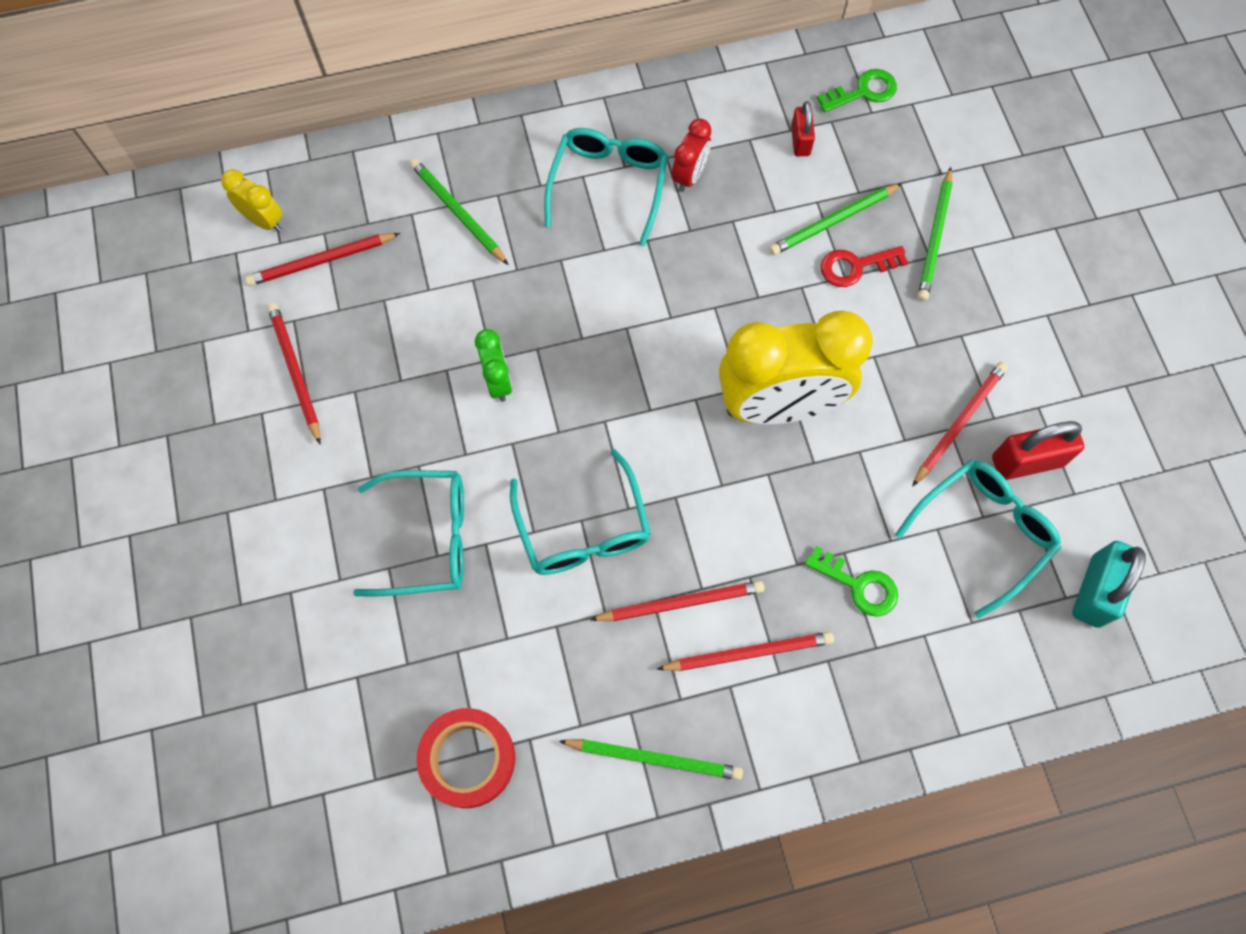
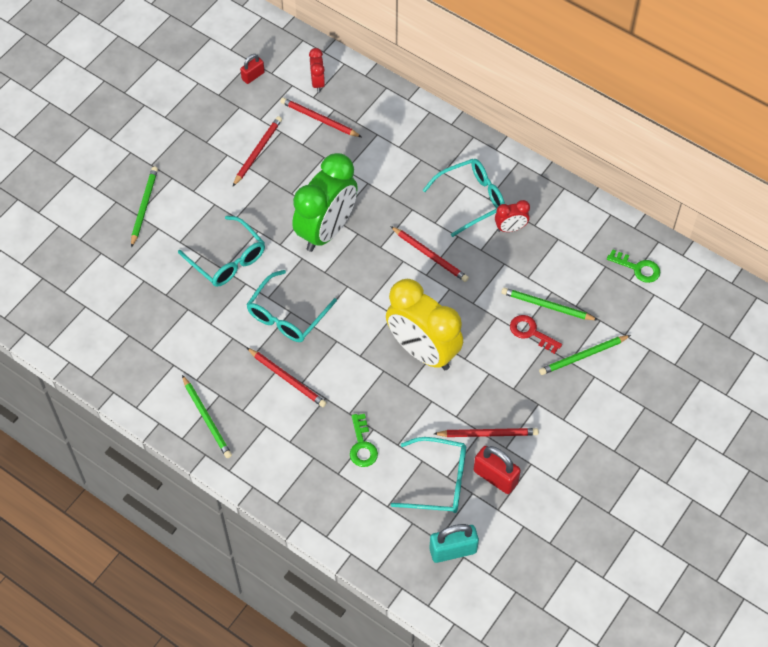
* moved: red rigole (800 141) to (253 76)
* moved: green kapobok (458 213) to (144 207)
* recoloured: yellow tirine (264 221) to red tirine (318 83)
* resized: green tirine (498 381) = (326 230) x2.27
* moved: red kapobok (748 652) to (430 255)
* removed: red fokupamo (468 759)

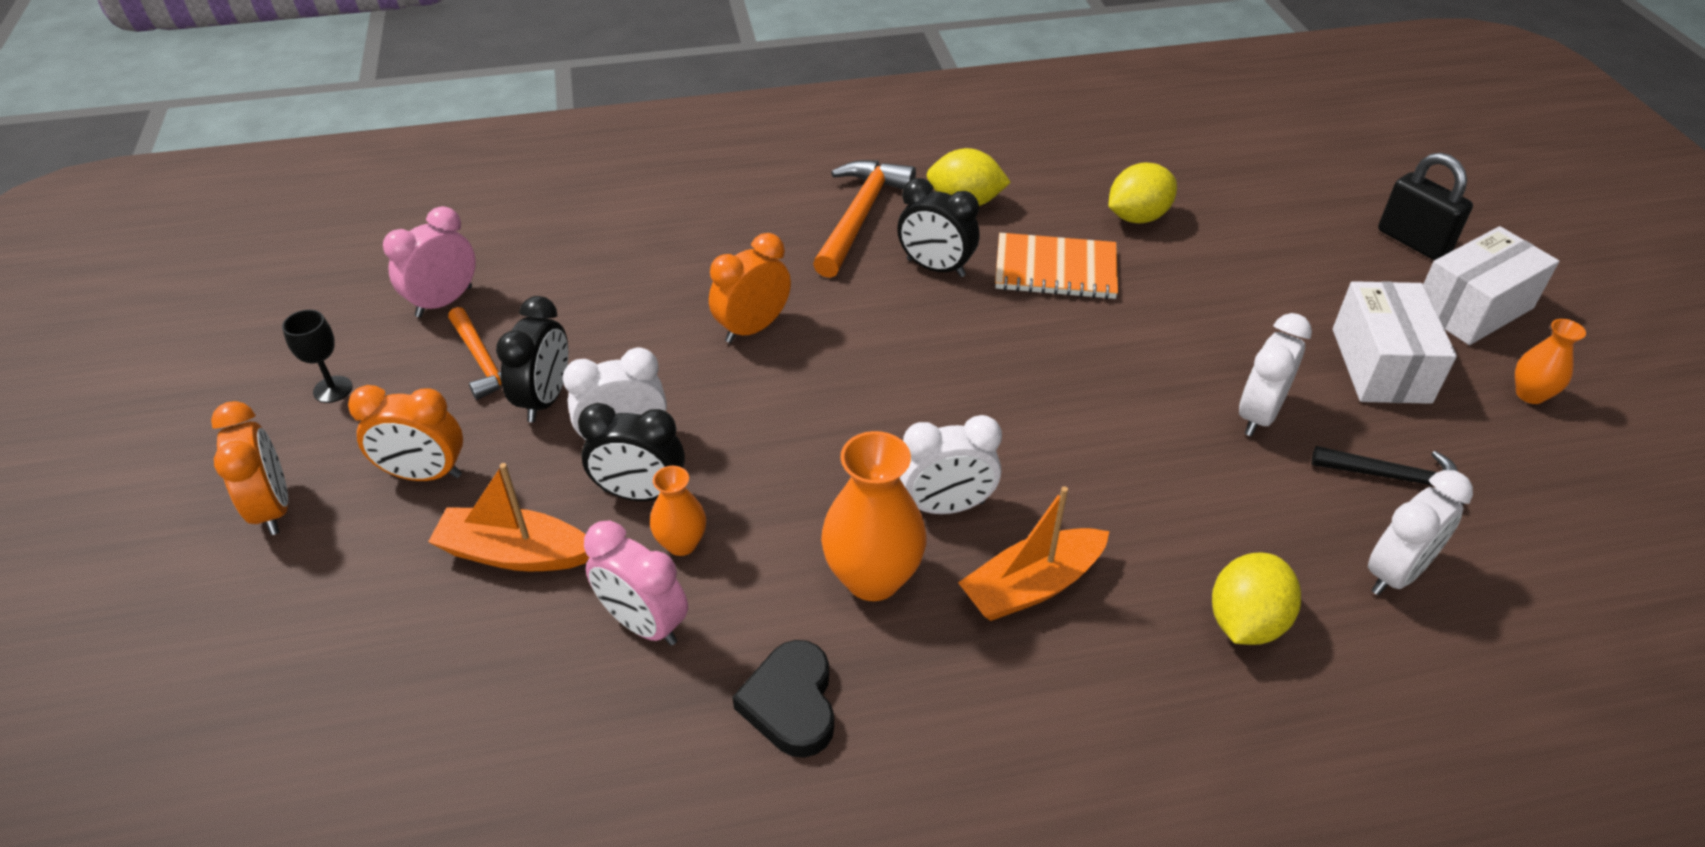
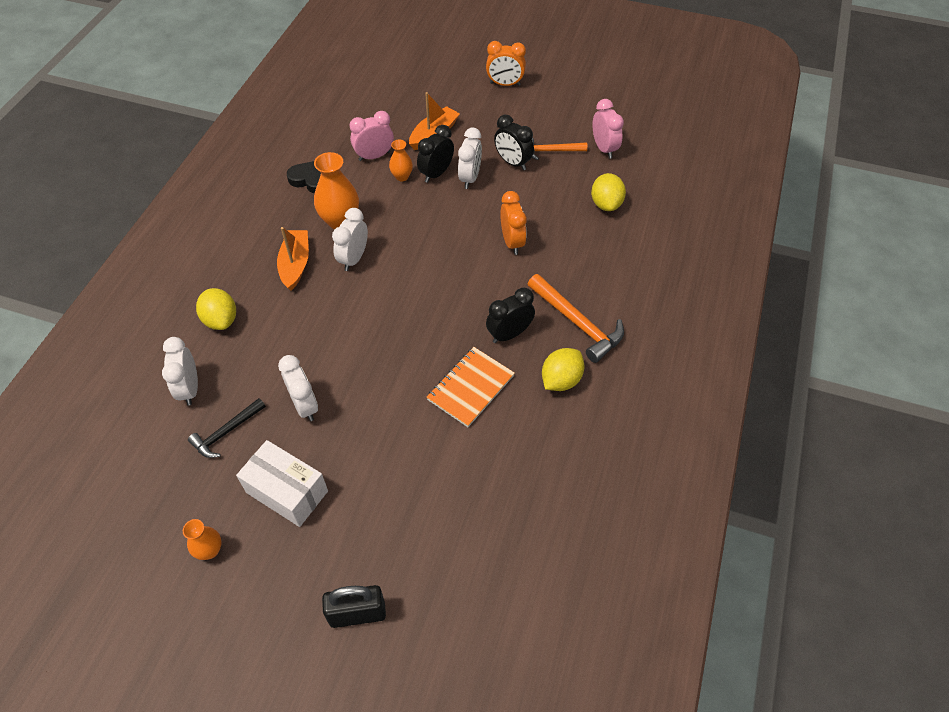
* moved: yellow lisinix (1137 217) to (606 204)
* removed: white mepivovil (1473 308)
* removed: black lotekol (333 389)
* removed: orange tirine (424 474)

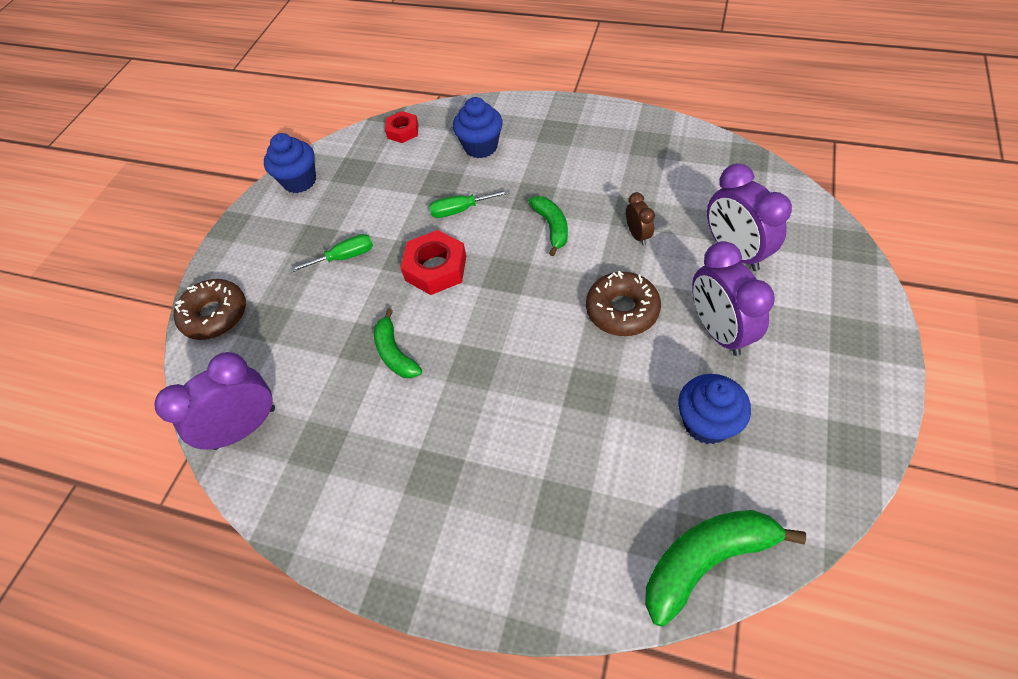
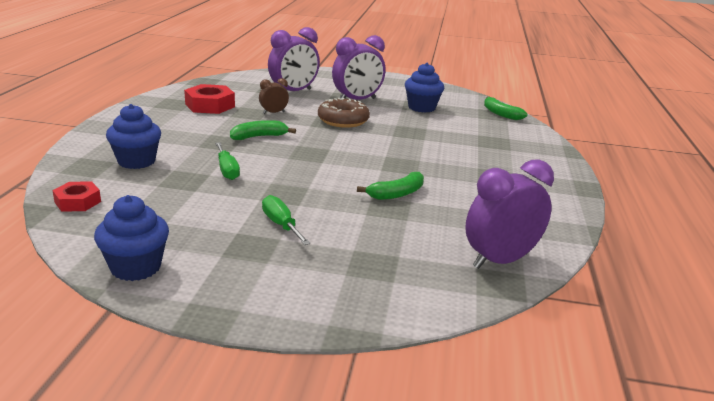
* moved: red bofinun (436 268) to (210 105)
* removed: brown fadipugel (215 315)
* turned: purple tirine (245 428) = (500 260) 105 degrees clockwise
* resized: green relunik (706 560) = (500 114) x0.62

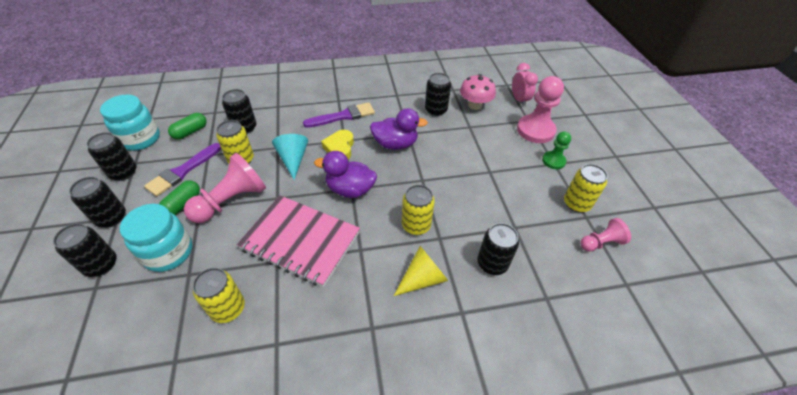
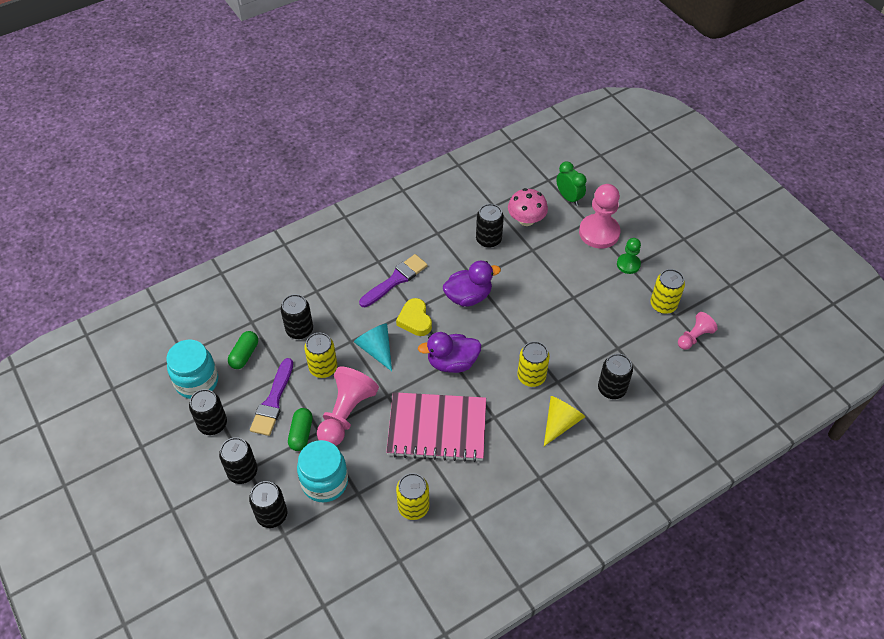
* recoloured: pink tirine (519 100) to green tirine (569 198)

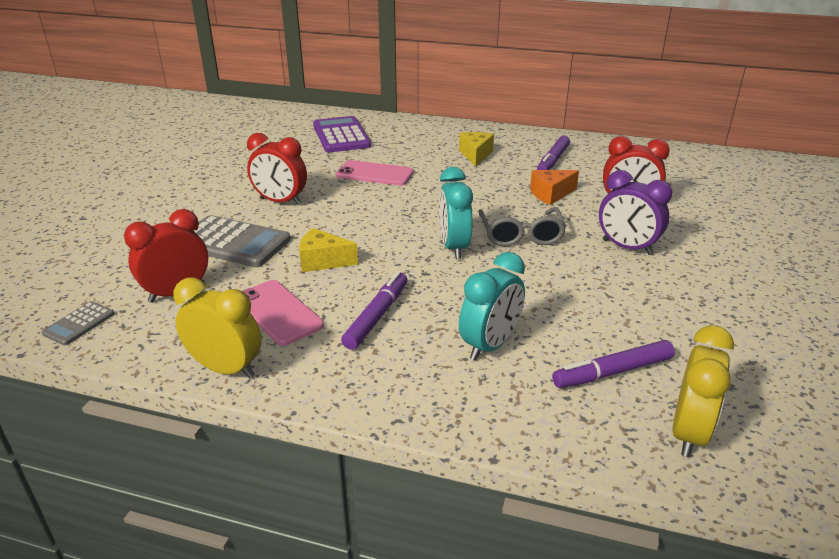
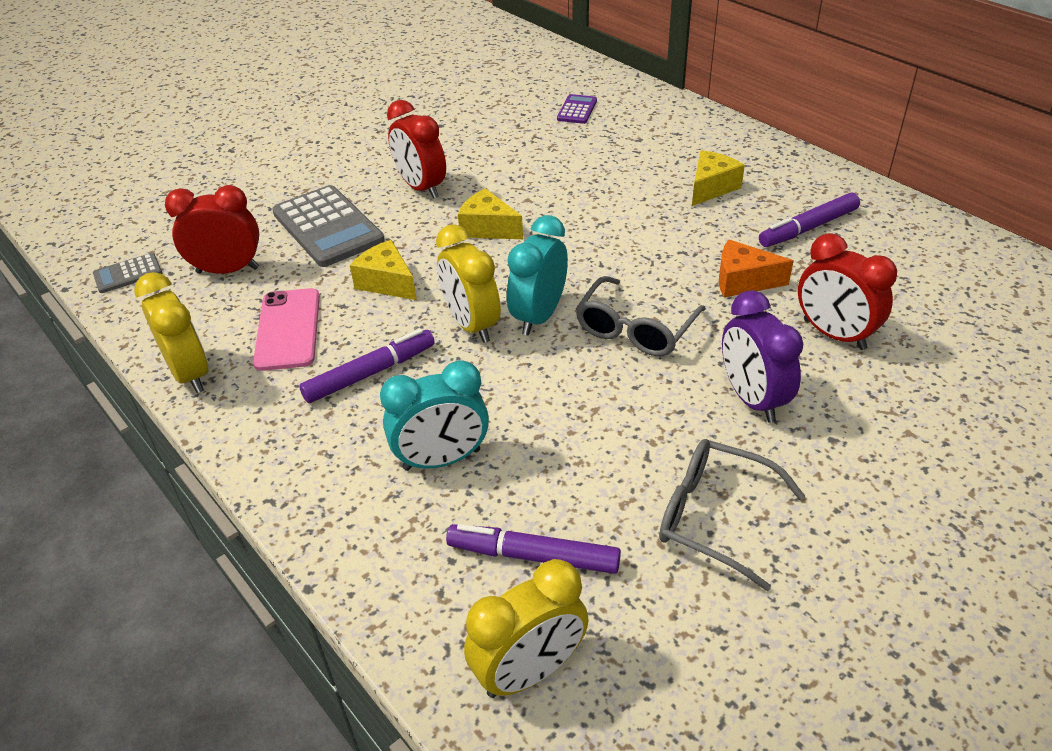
* resized: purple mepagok (341 135) = (577 110) x0.50
* removed: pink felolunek (374 174)
* added: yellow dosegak (488 228)
* added: yellow tirine (471 325)
* added: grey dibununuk (714 517)

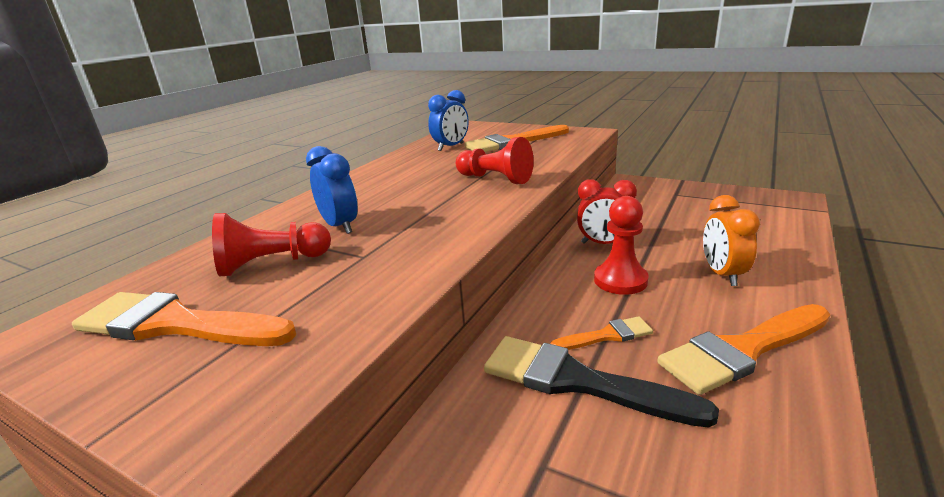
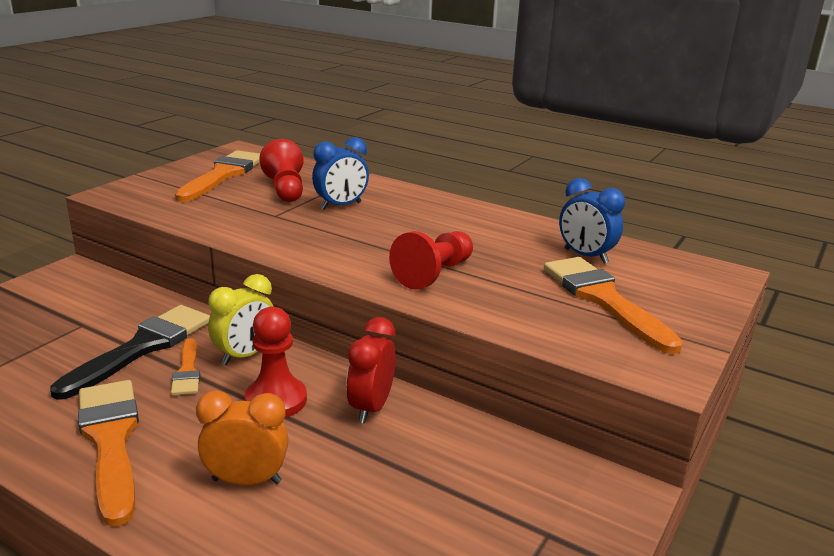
* added: yellow tirine (245 355)

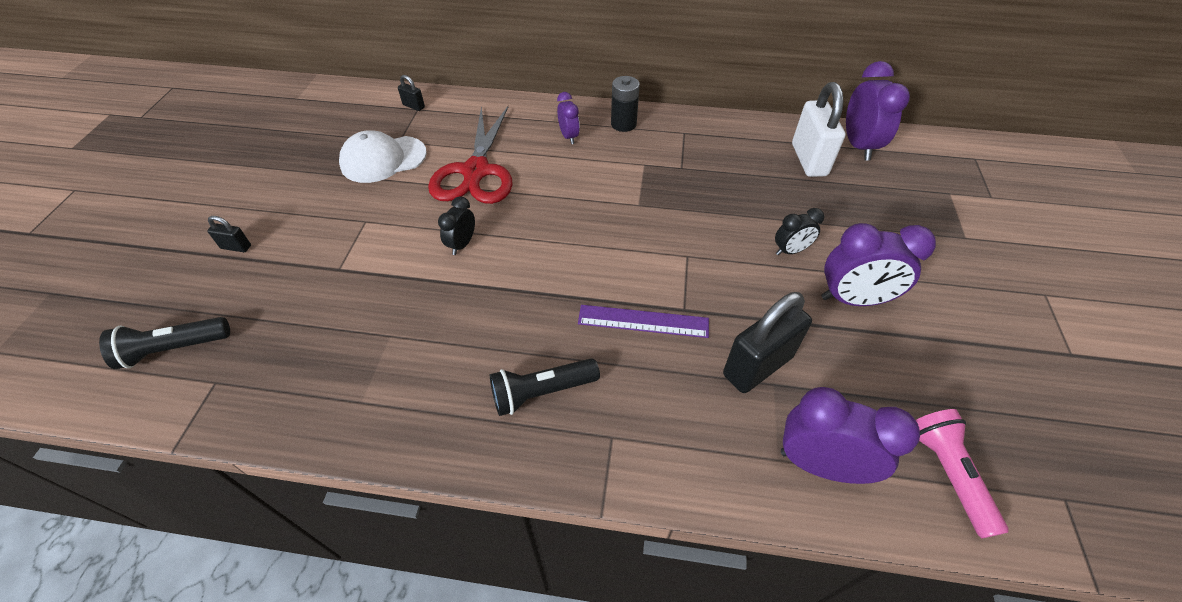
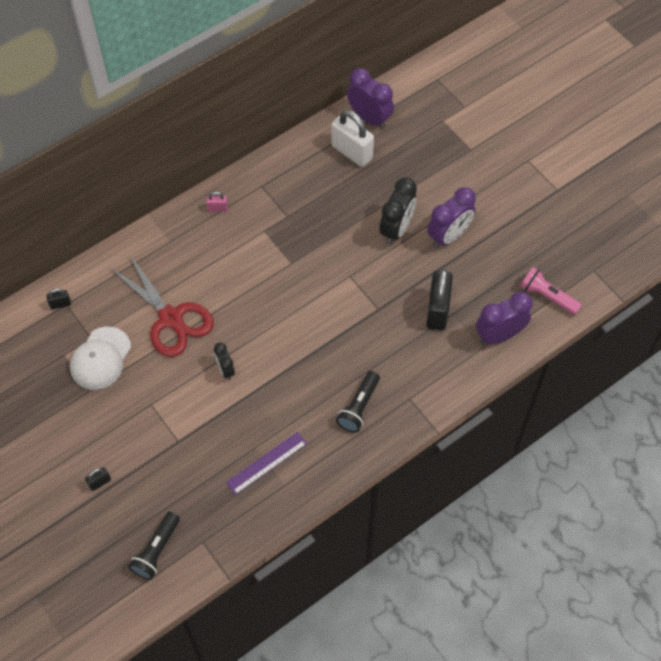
* replaced: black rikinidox (623 124) to pink rigole (217 208)
* removed: purple tirine (569 136)
* resized: black tirine (790 251) = (396 229) x1.79
* moved: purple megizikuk (643 321) to (266 463)

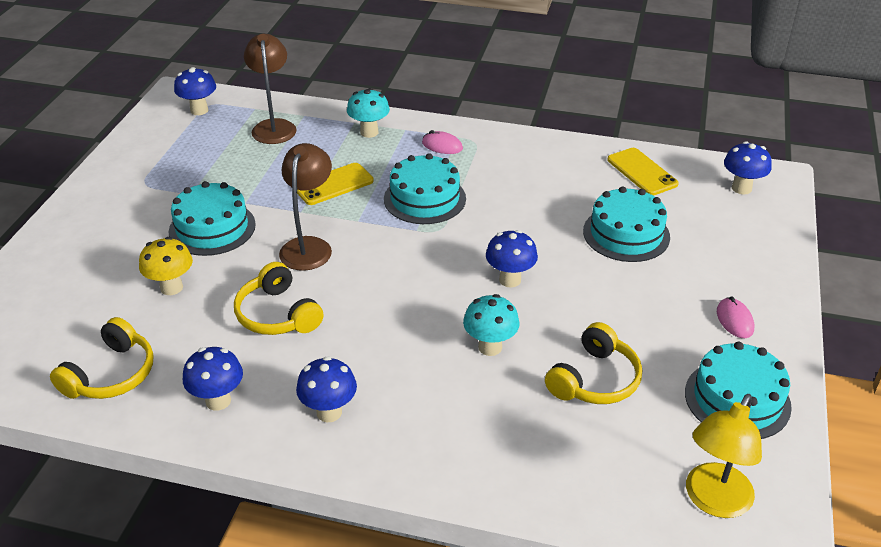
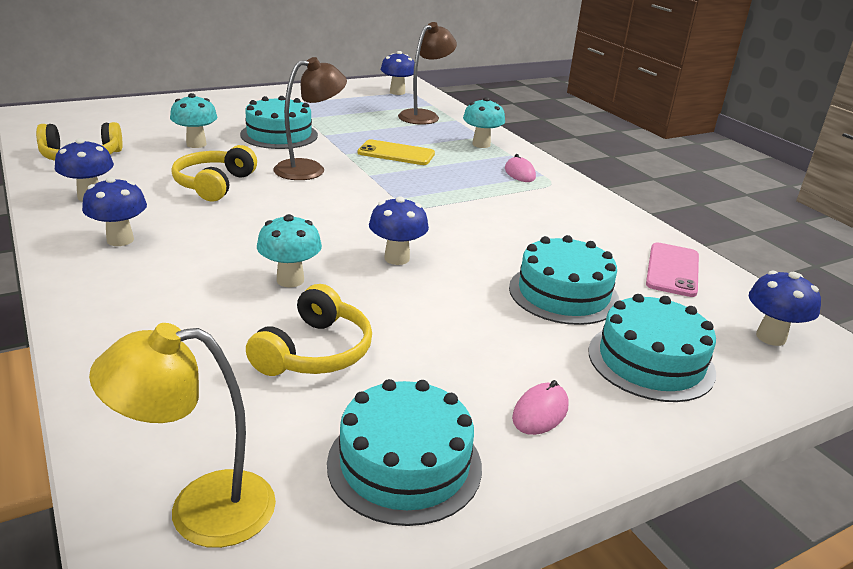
* recoloured: yellow felolunek (642 172) to pink felolunek (672 270)
* moved: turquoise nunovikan (424 198) to (651 361)
* recoloured: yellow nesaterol (171 287) to turquoise nesaterol (196 144)
* turned: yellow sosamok (595 380) = (315 352) 60 degrees counterclockwise

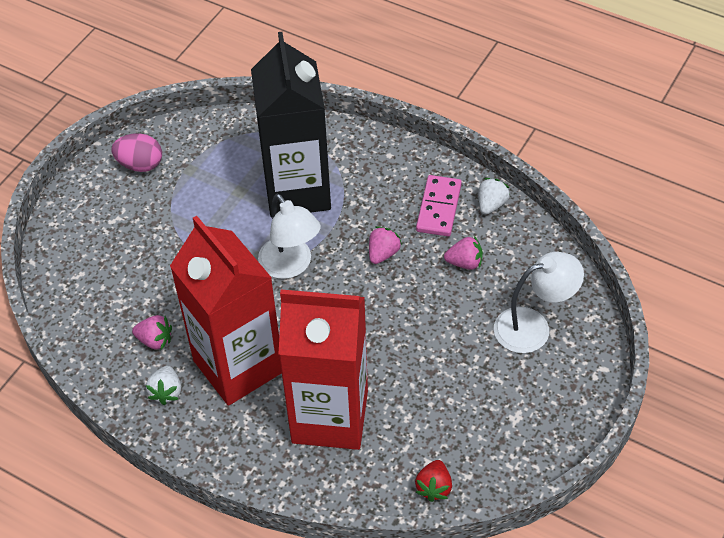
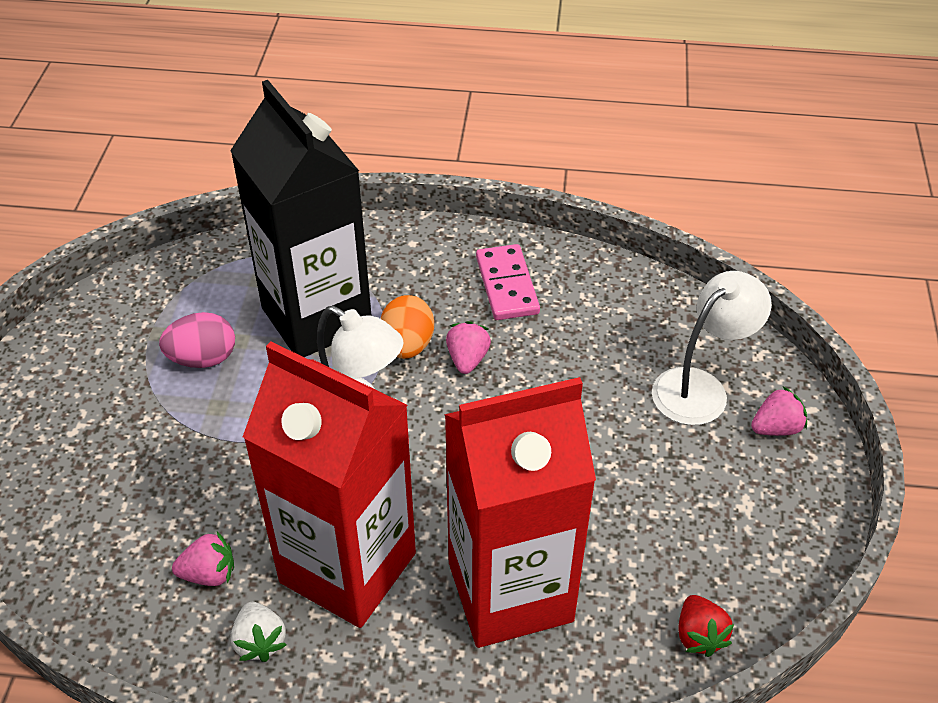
* moved: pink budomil (140 165) to (203 359)
* removed: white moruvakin (491 204)
* moved: pink moruvakin (464 262) to (776 428)
* added: orange budomil (407 345)

